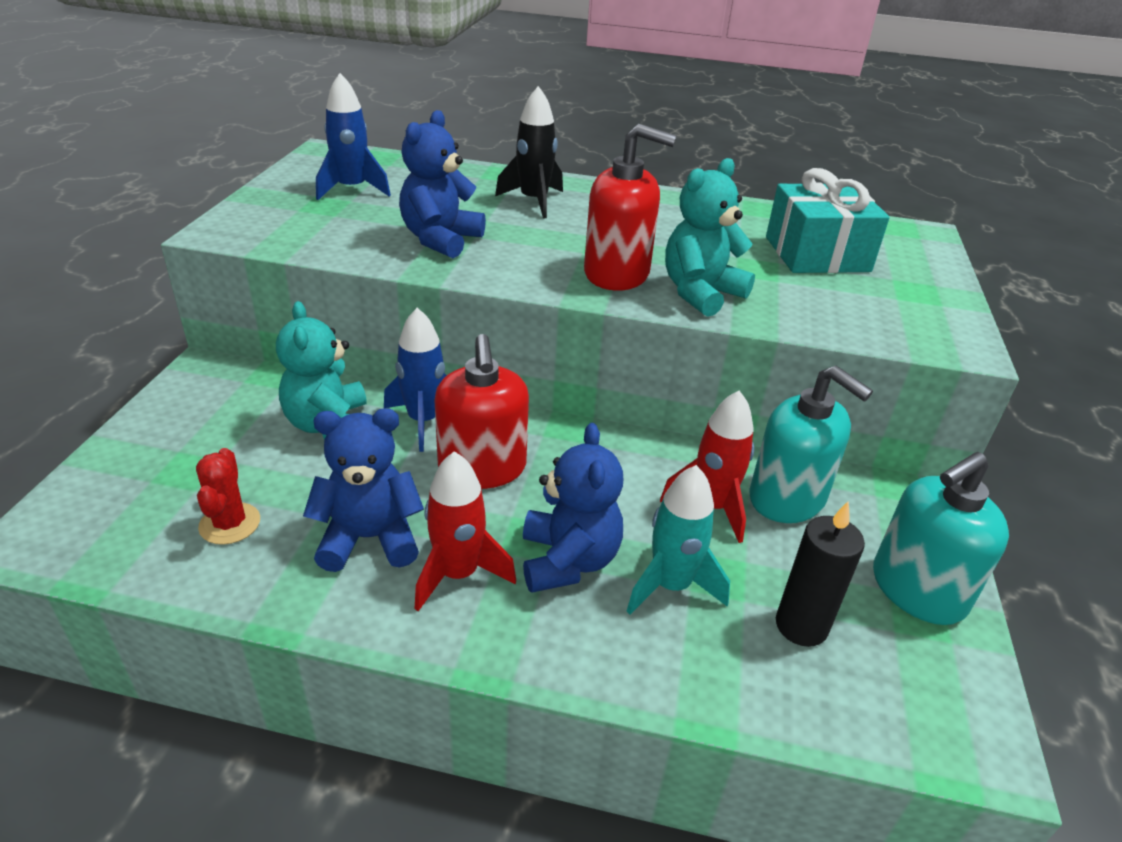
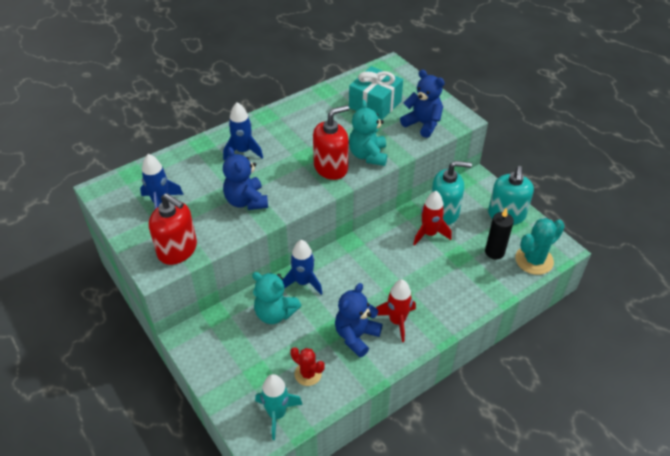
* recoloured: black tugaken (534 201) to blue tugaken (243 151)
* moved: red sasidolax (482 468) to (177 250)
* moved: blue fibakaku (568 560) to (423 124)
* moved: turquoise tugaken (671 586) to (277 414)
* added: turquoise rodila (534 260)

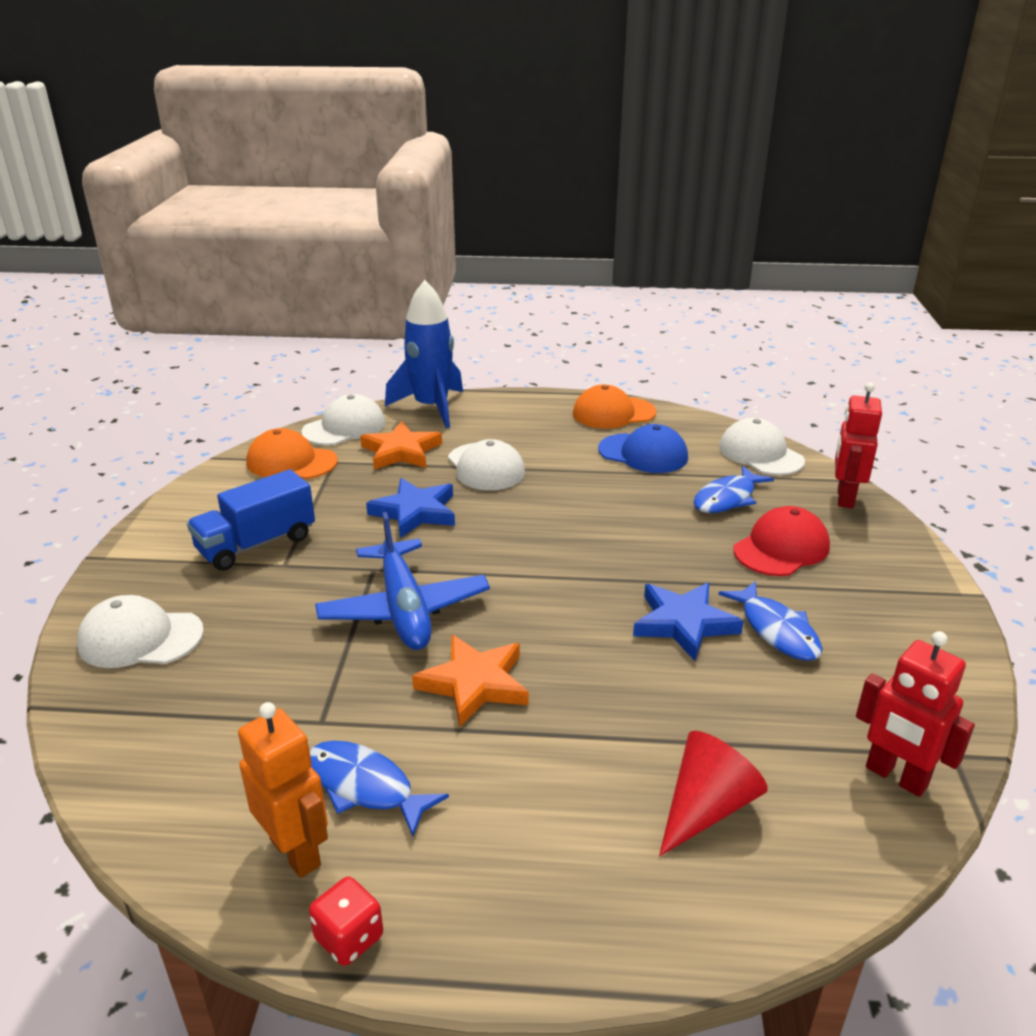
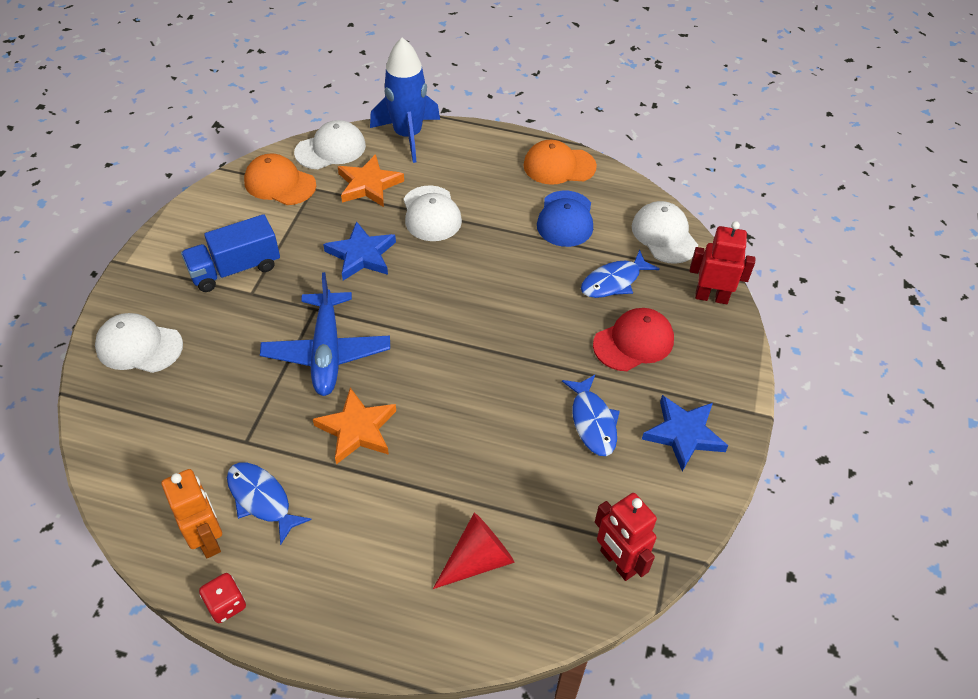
* turned: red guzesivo (844 498) = (711 297) 75 degrees clockwise
* turned: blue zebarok (643 454) = (565 219) 60 degrees clockwise
* moved: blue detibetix (684 623) to (683 434)

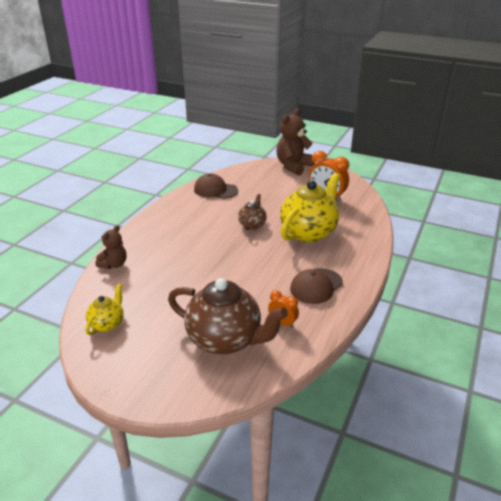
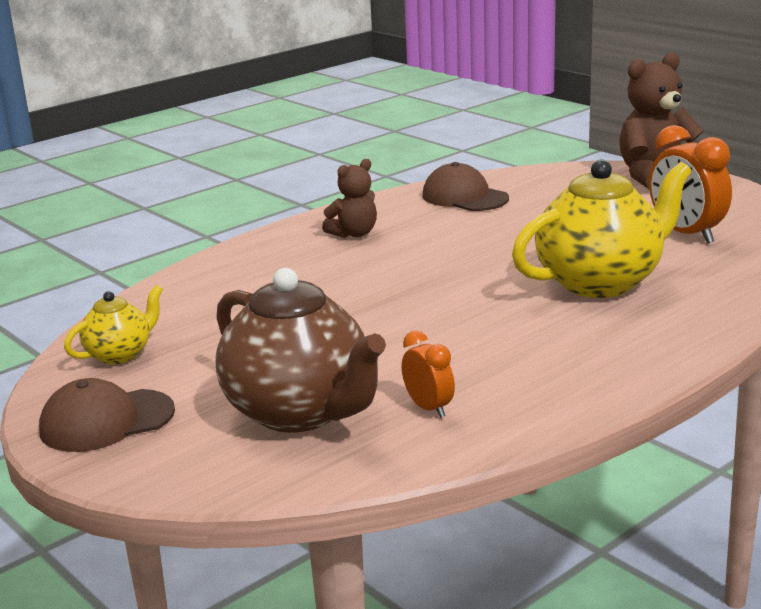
* removed: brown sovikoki (252 225)
* moved: brown fibakaku (114 264) to (354 234)
* moved: brown zebarok (316 286) to (106 421)

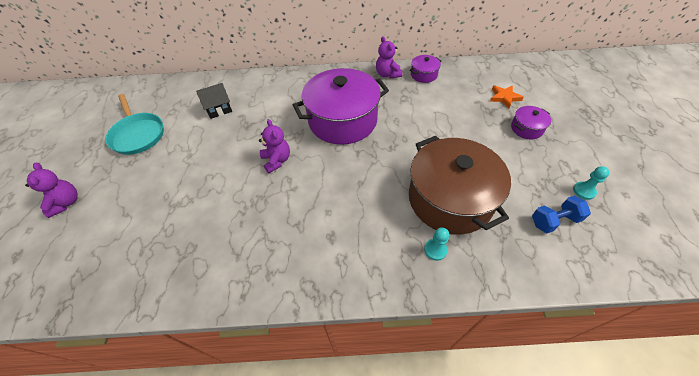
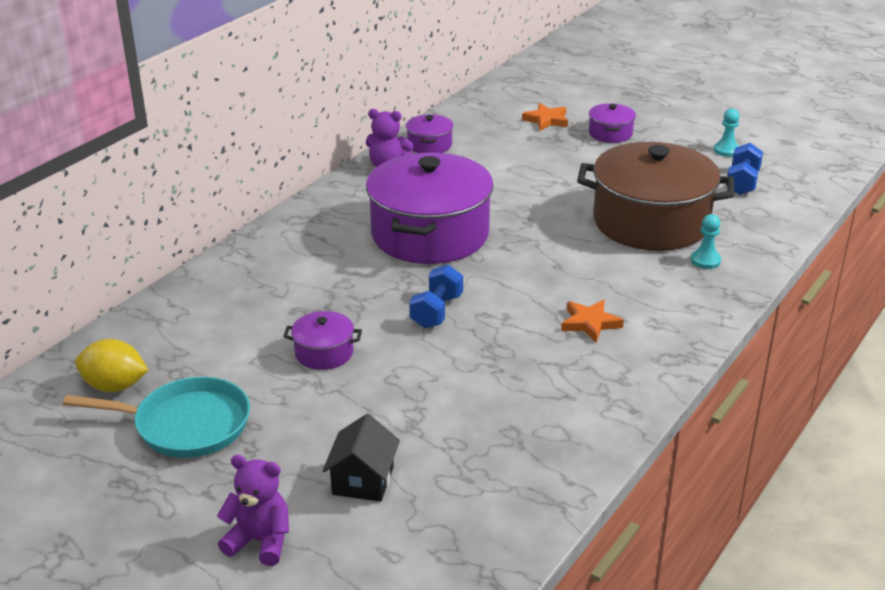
* moved: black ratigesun (219 109) to (363 480)
* replaced: purple fibakaku (277 160) to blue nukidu (436 311)
* added: orange detibetix (590 323)
* added: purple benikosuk (324 353)
* added: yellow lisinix (115 386)

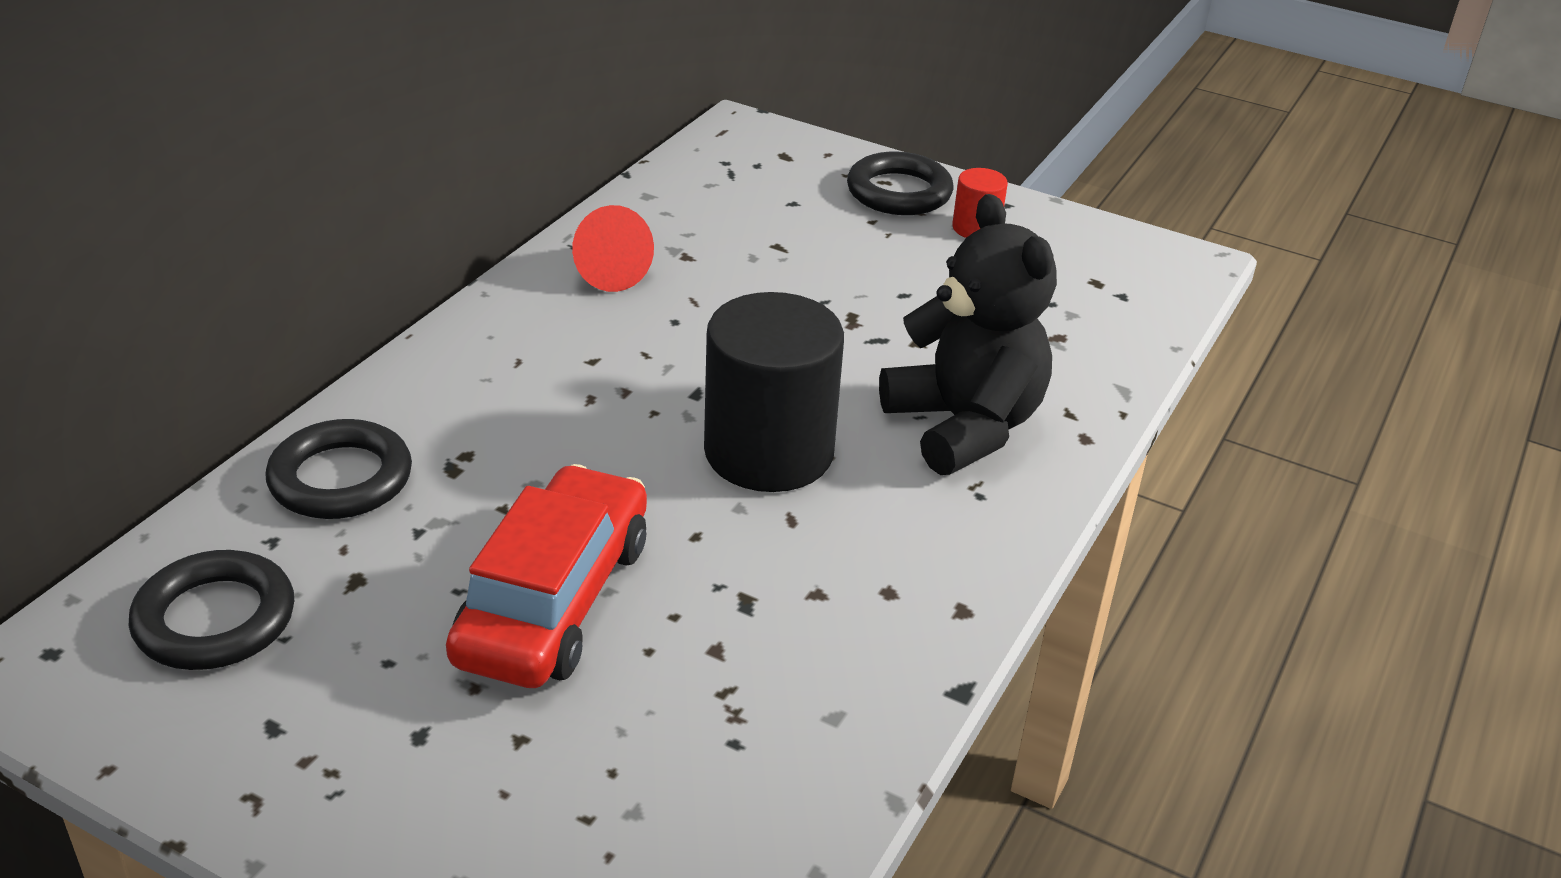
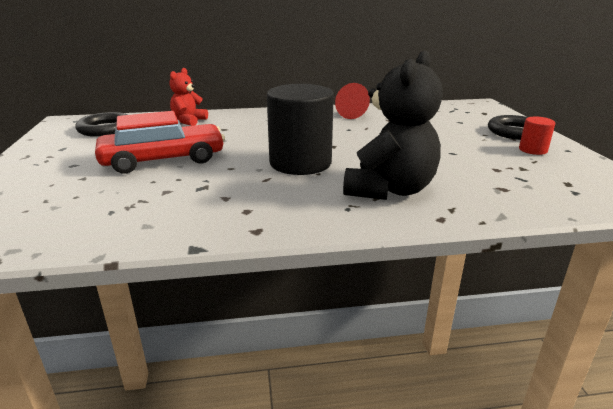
* replaced: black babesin (341 479) to red fibakaku (189 121)

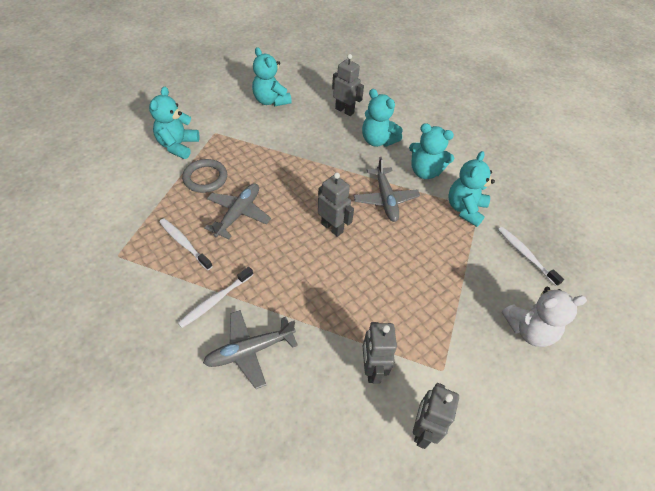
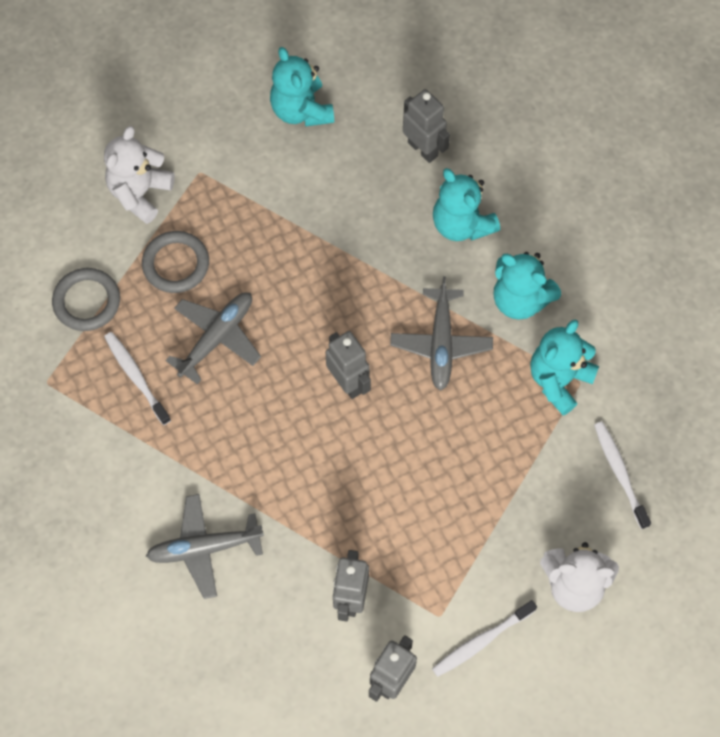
* recoloured: turquoise fibakaku (178 146) to white fibakaku (140 193)
* moved: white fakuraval (215 300) to (481 641)
* added: grey babesin (87 301)

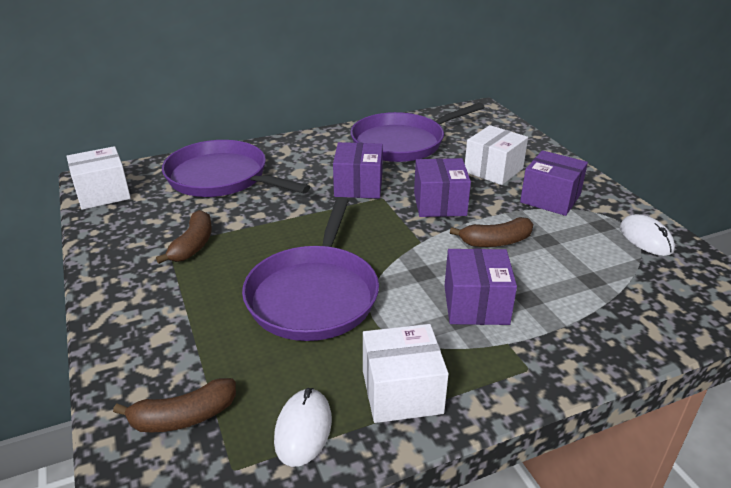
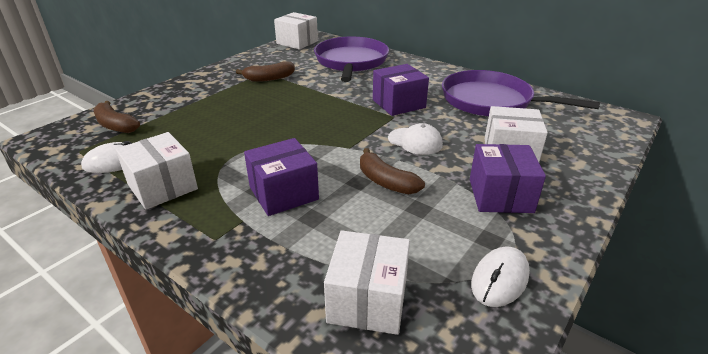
* replaced: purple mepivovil (439 204) to white zebarok (415 141)
* removed: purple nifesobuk (314 295)
* added: white mepivovil (367 300)

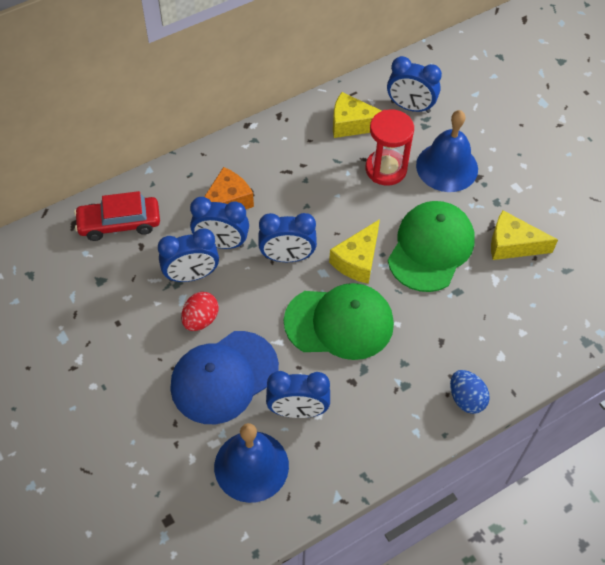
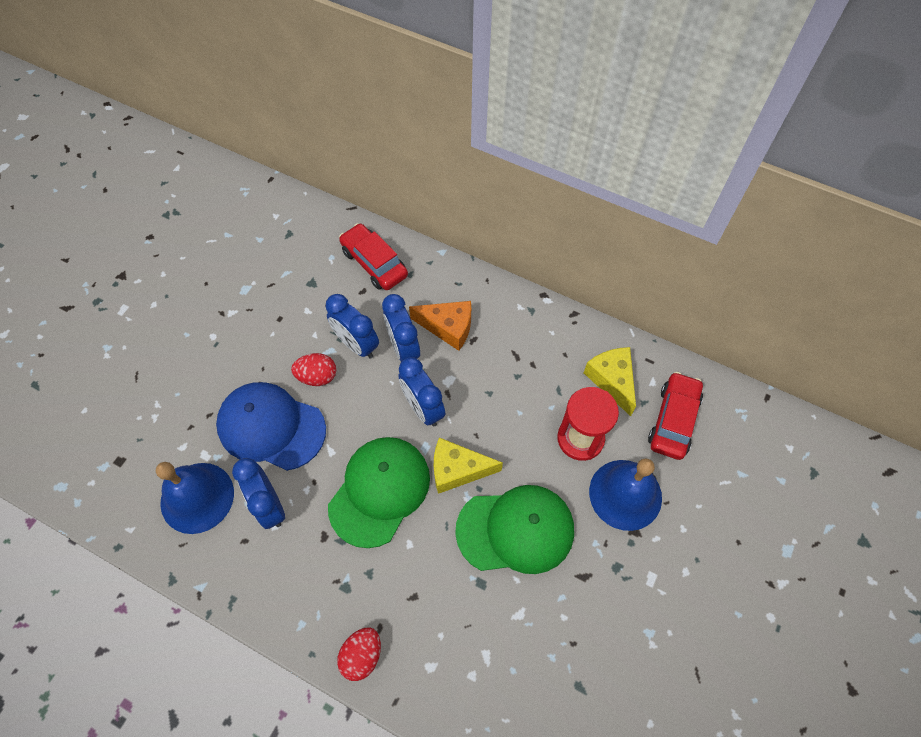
* replaced: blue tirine (410 107) to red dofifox (673 420)
* removed: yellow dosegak (512 245)
* turned: green zebarok (339 323) = (379 491) 120 degrees counterclockwise
* recoloured: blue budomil (466 399) to red budomil (362 655)

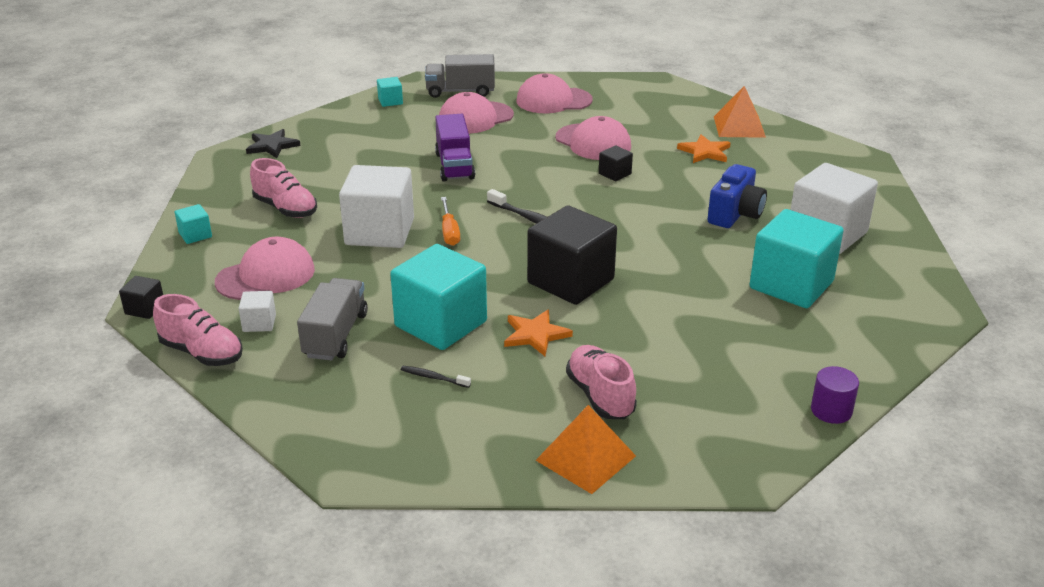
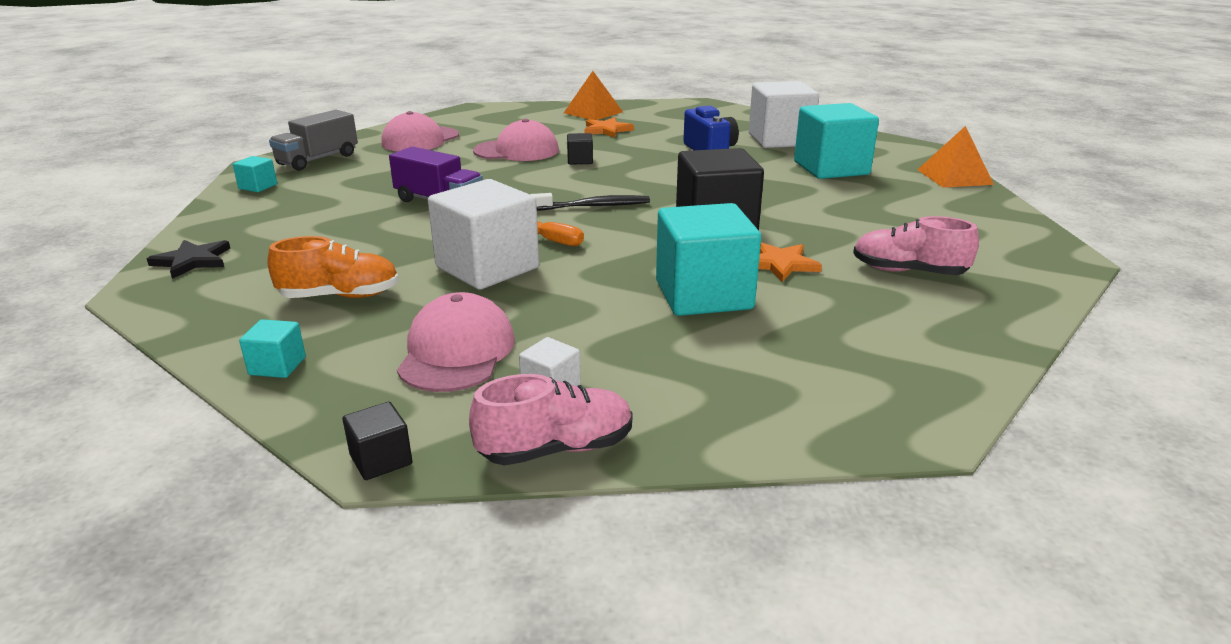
* removed: pink zebarok (475 118)
* recoloured: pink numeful (285 209) to orange numeful (340 296)
* removed: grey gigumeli (336 335)
* removed: black fakuraval (433 377)
* removed: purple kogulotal (831 410)
* moved: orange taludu (585 458) to (954 177)

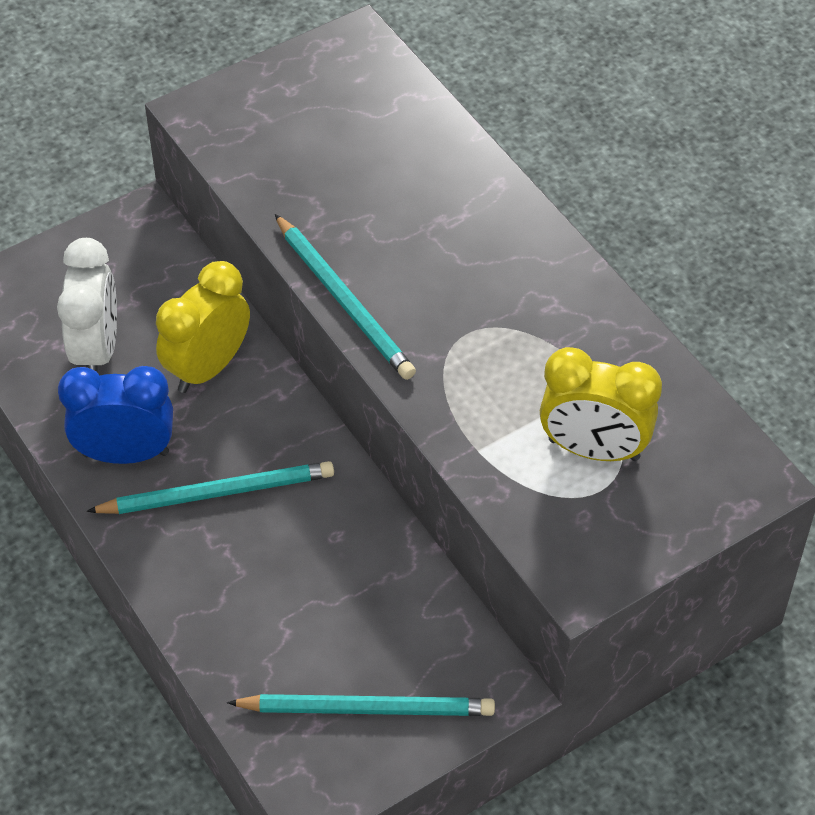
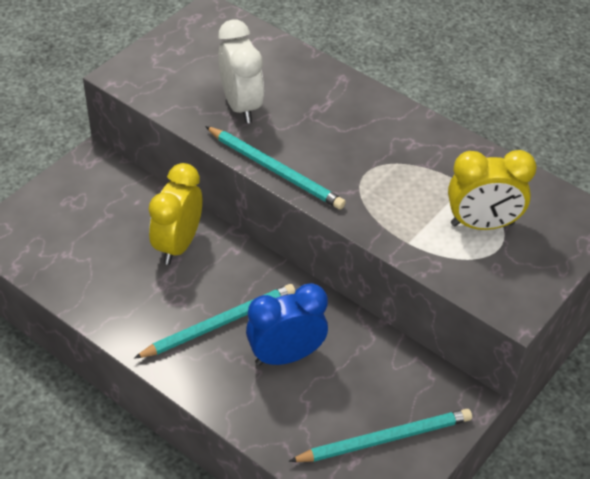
* moved: white tirine (96 349) to (241 106)
* moved: blue tirine (125 454) to (286 356)

